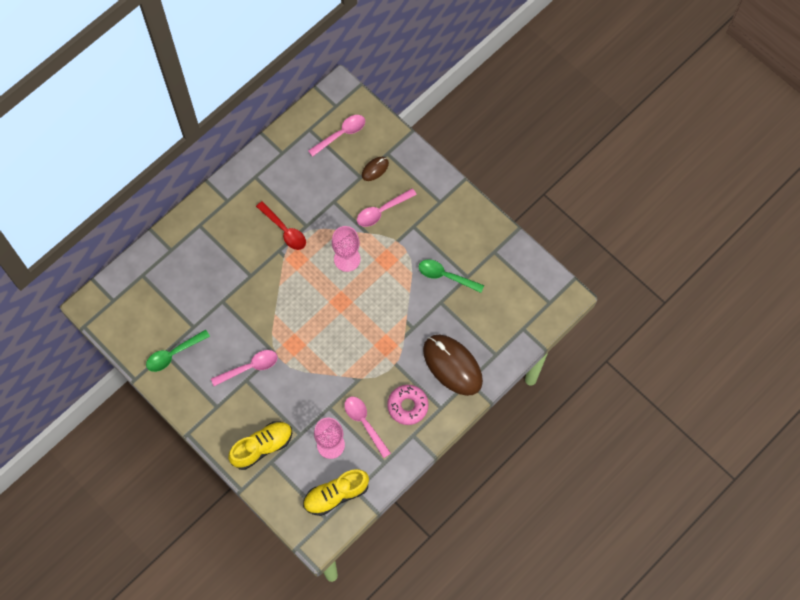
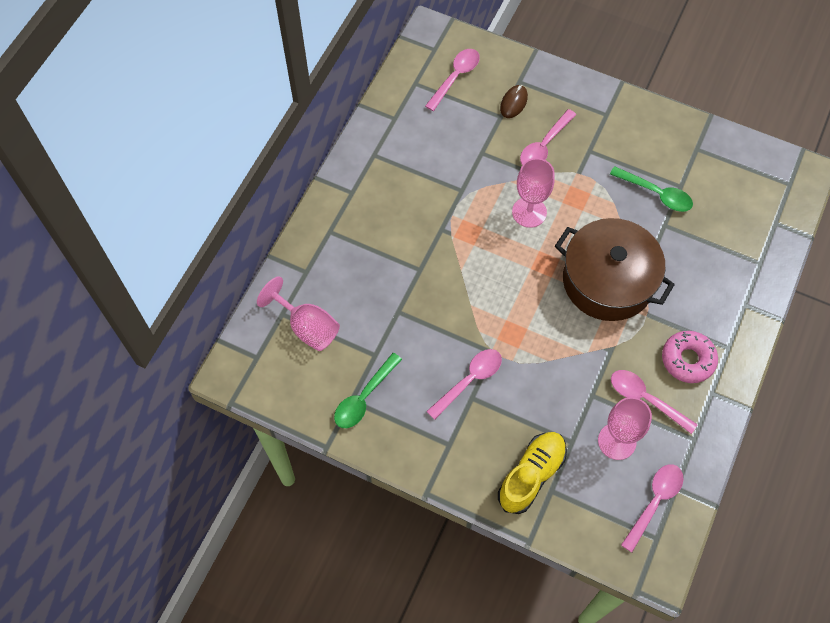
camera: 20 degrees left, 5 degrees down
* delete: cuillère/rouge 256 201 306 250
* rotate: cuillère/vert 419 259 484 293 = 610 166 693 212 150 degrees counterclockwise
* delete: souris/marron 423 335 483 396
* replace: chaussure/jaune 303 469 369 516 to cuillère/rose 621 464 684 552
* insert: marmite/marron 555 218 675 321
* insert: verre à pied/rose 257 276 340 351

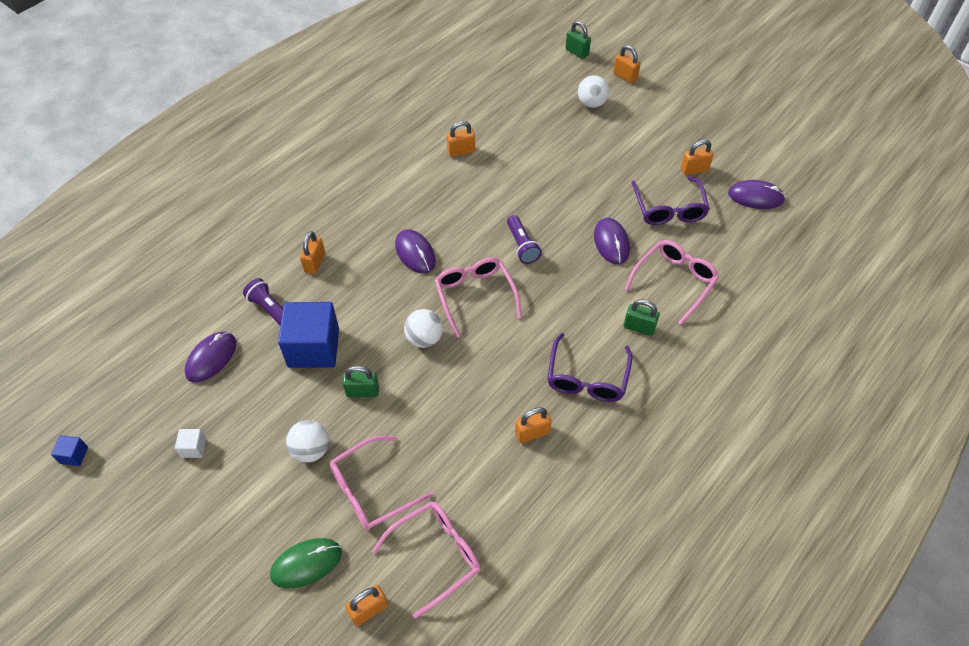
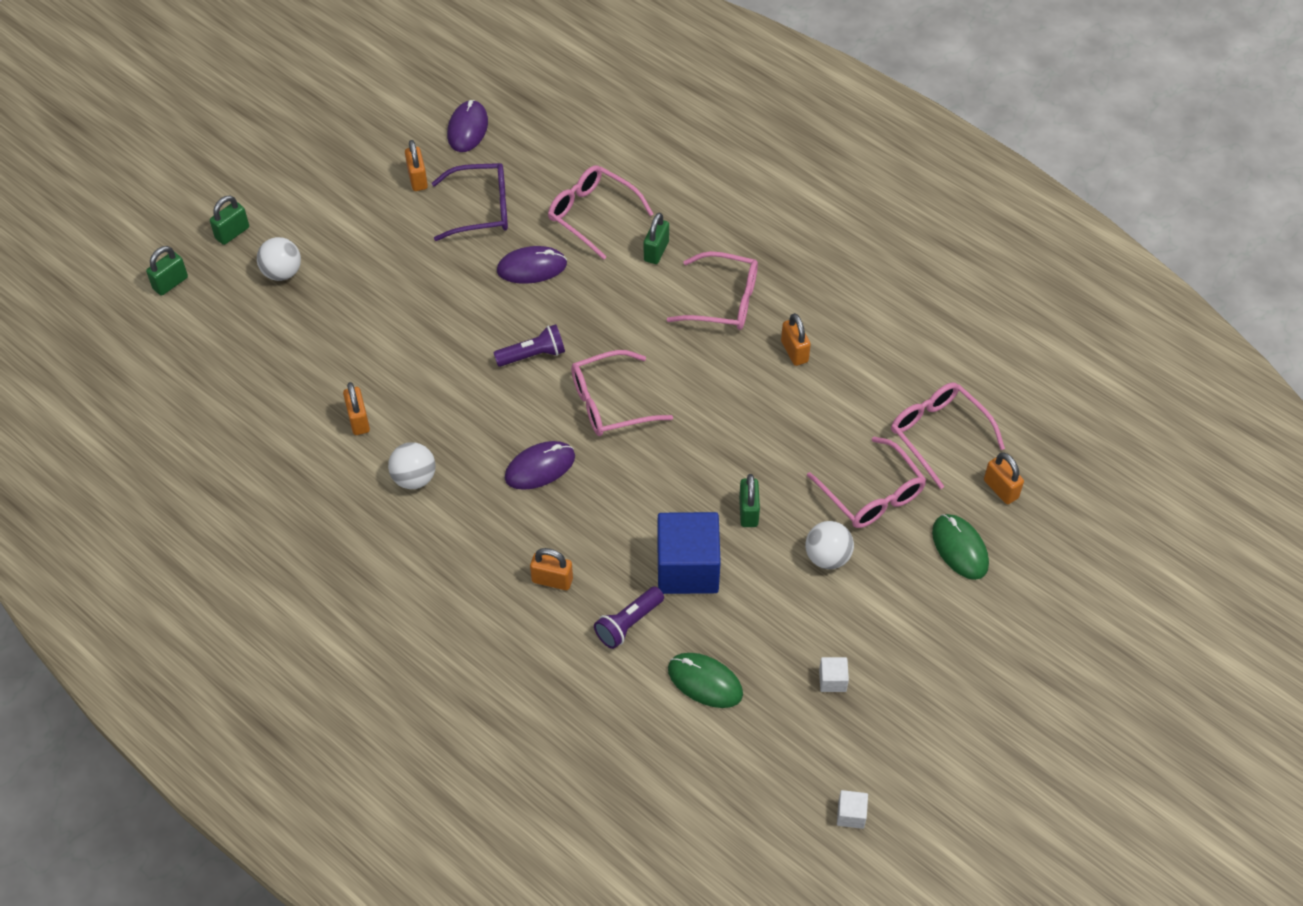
camera: 90 degrees left, 0 degrees up
* recolor: cadenas/orange 613 45 641 84 to cadenas/vert 210 196 249 245
* move: balle/blanc 404 309 443 348 to 388 442 436 489
* recolor: souris/violet 185 332 236 383 to souris/vert 668 653 743 708
* recolor: lunettes/violet 547 333 632 402 to lunettes/rose 667 251 758 330
* recolor: cube/bleu 51 435 88 466 to cube/blanc 837 790 868 829

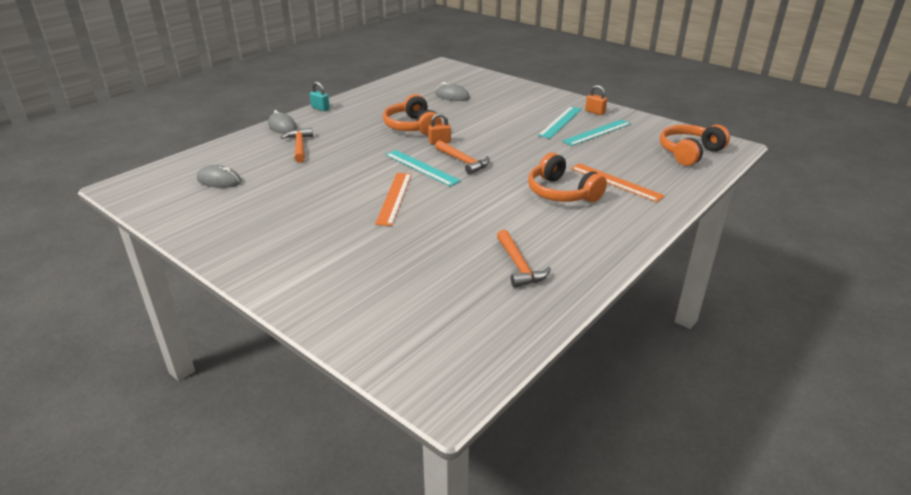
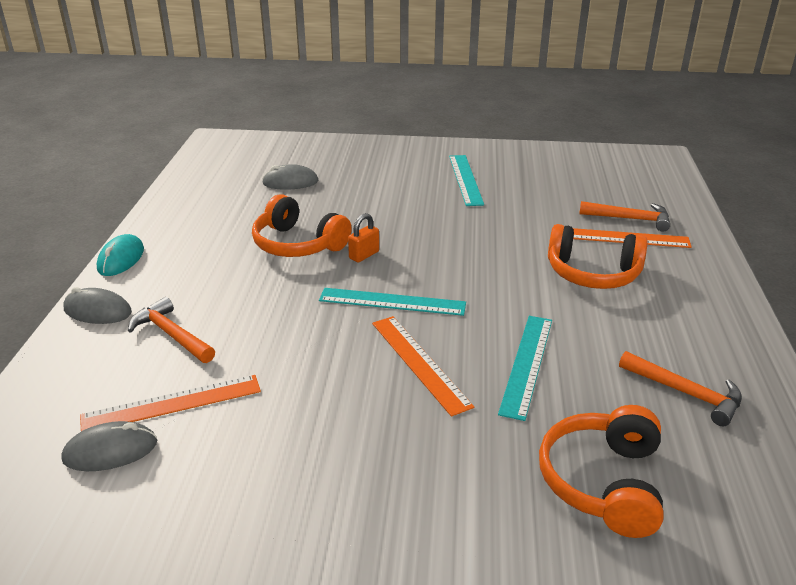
camera: 35 degrees left, 0 degrees up
* replace: cadenas/turquoise 310 81 330 111 to souris/turquoise 97 234 144 276
* delete: cadenas/orange 585 85 607 115
* move: règle/turquoise 562 119 631 146 to 498 316 552 421
* move: casque audio/orange 660 125 730 166 to 539 405 664 538
* move: marteau/orange 435 140 490 174 to 579 201 670 231
* insert: règle/orange 80 375 261 431

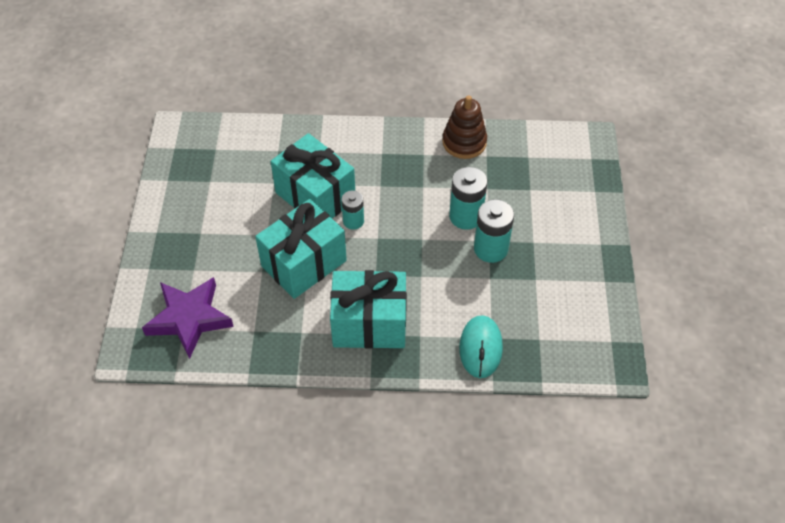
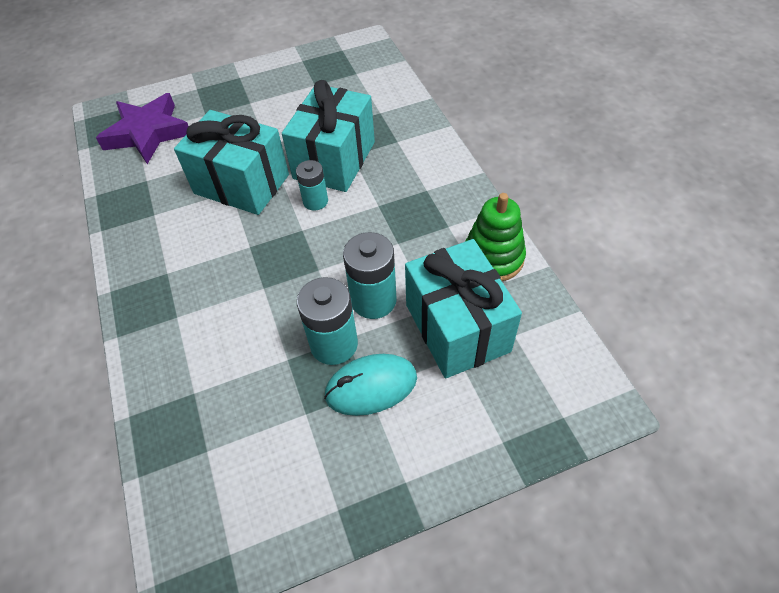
camera: 70 degrees right, 0 degrees up
* recolor: jouet à empiler/marron 442 95 487 159 to jouet à empiler/vert 465 193 526 281
* move: cadeau/turquoise 330 270 407 349 to 405 239 522 379
* move: souris/turquoise 459 315 503 378 to 324 354 417 416

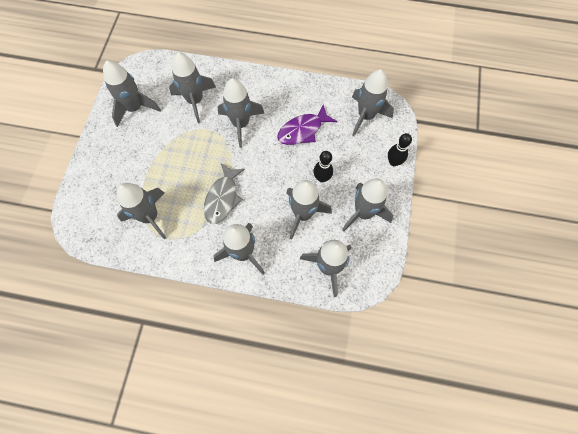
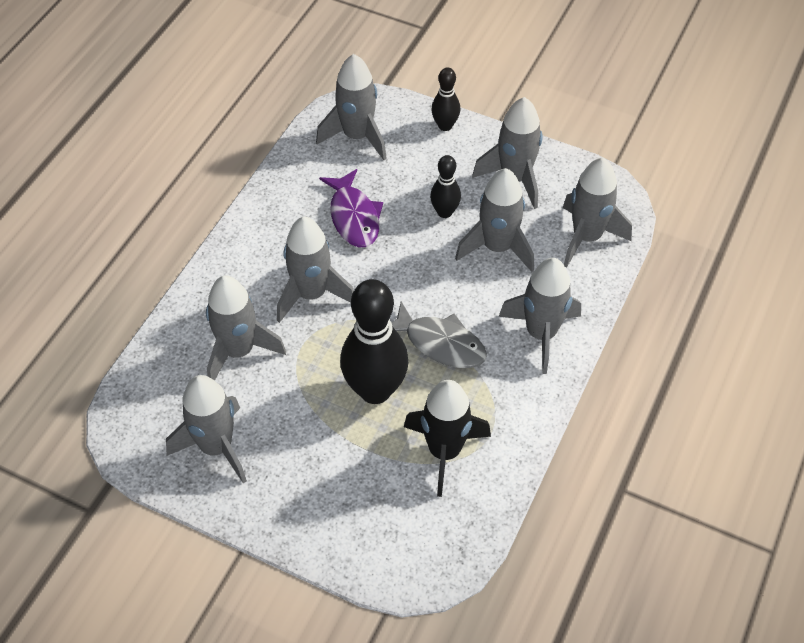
camera: 75 degrees left, 15 degrees down
* recolor: fusée/gris 117 183 166 239 to fusée/noir 404 380 491 497
* insert: quille/noir 340 279 408 404

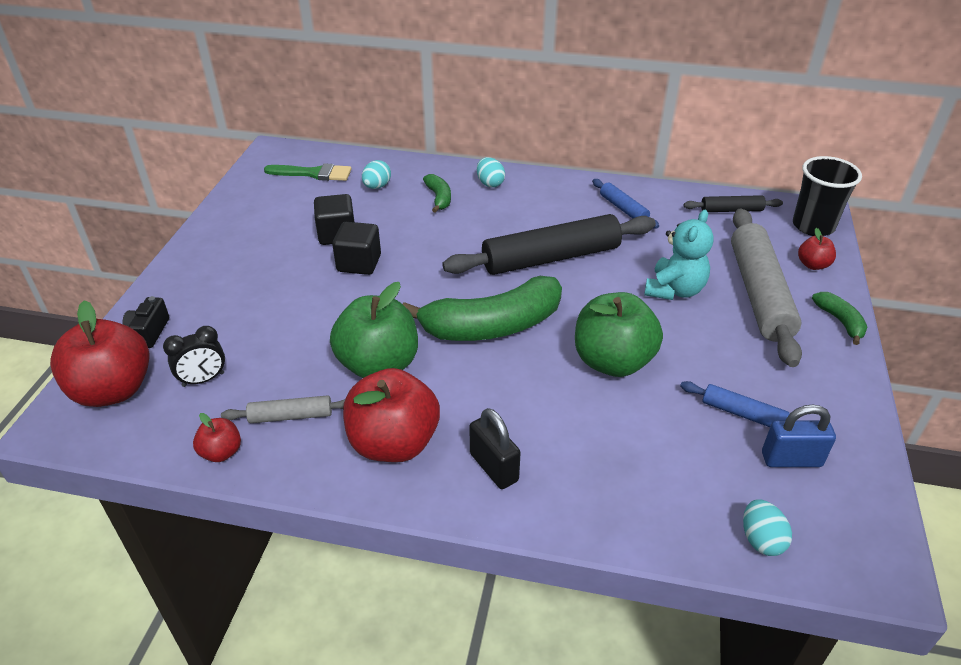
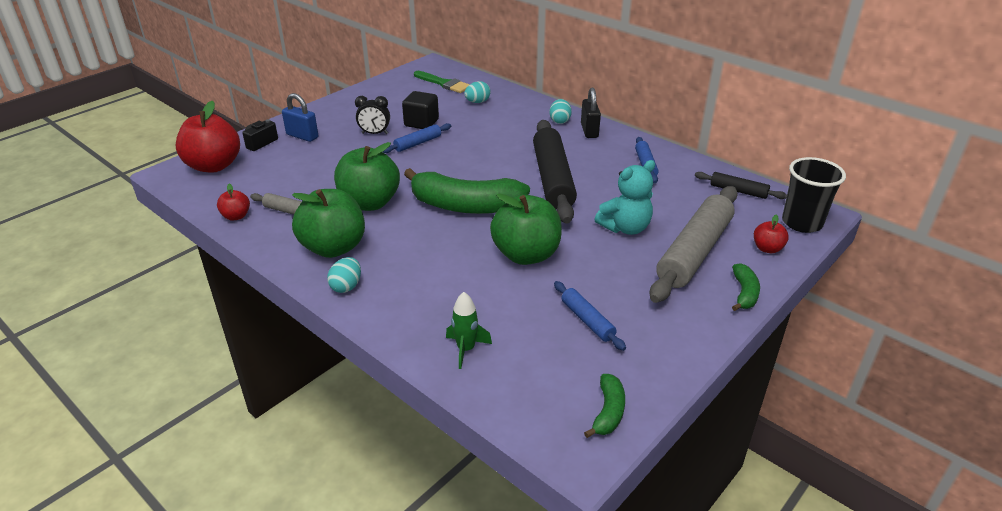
camera: 30 degrees right, 5 degrees down
* move: banane/vert 423 174 451 213 to 584 374 625 438
* rotate: rouleau à pâtisserie/noir 442 214 656 275 = 533 120 577 224 75 degrees clockwise
* replace: cube/noir 332 222 381 275 to rouleau à pâtisserie/bleu 383 123 451 153
* move: réveil/noir 163 326 225 387 to 355 96 390 134
* recolor: pomme/rouge 343 368 440 462 to pomme/vert 292 189 365 258
* move: cadenas/bleu 762 405 836 467 to 282 93 318 142
* move: cadenas/noir 469 408 521 489 to 581 87 601 138
* move: œuf/turquoise 743 500 792 556 to 327 257 361 293
* insert: fusée/vert 446 292 492 369

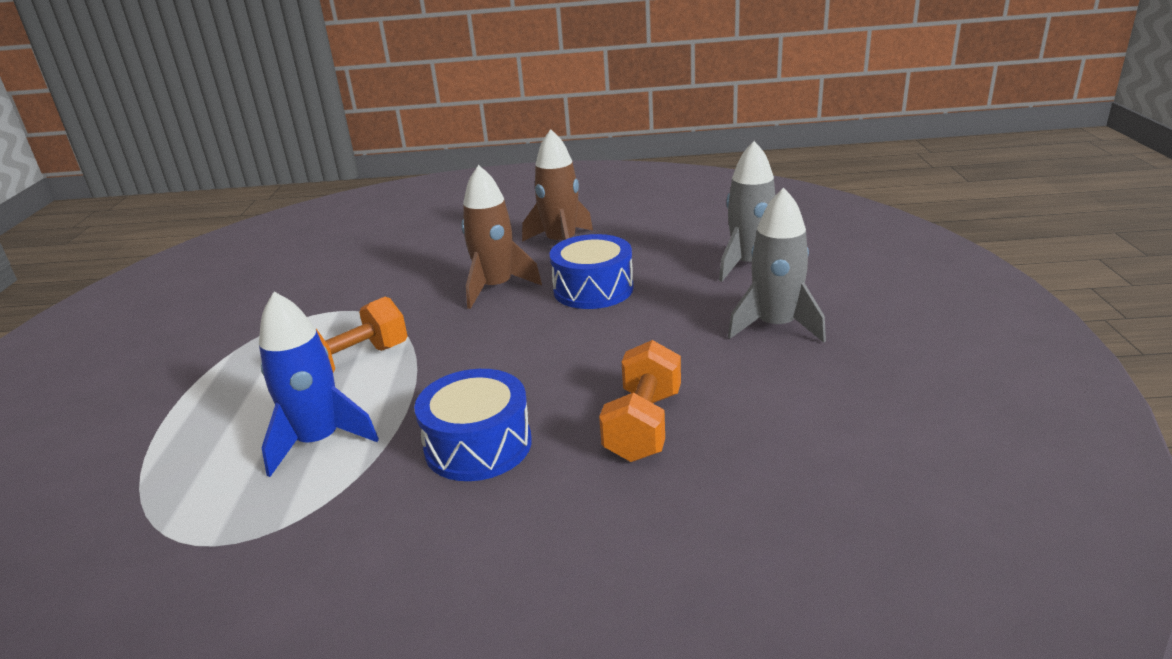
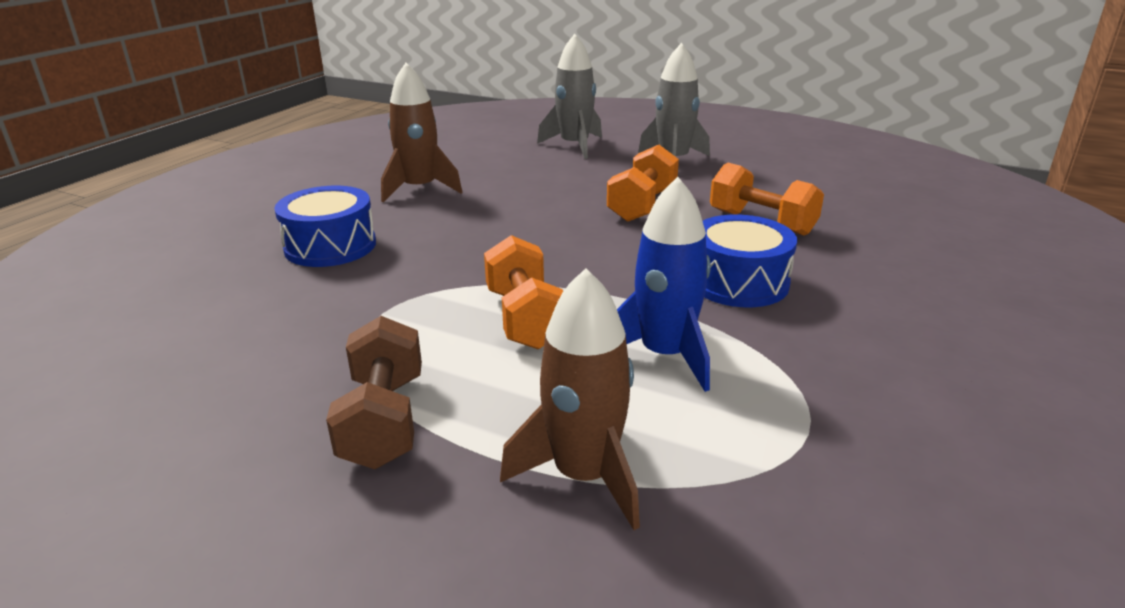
camera: 65 degrees left, 0 degrees up
* move: fusée/marron 462 165 542 309 to 500 268 640 530
* move: tambour/bleu 550 234 634 309 to 274 186 376 267
* insert: haltère/orange 607 145 679 222
* insert: haltère/marron 326 316 422 469

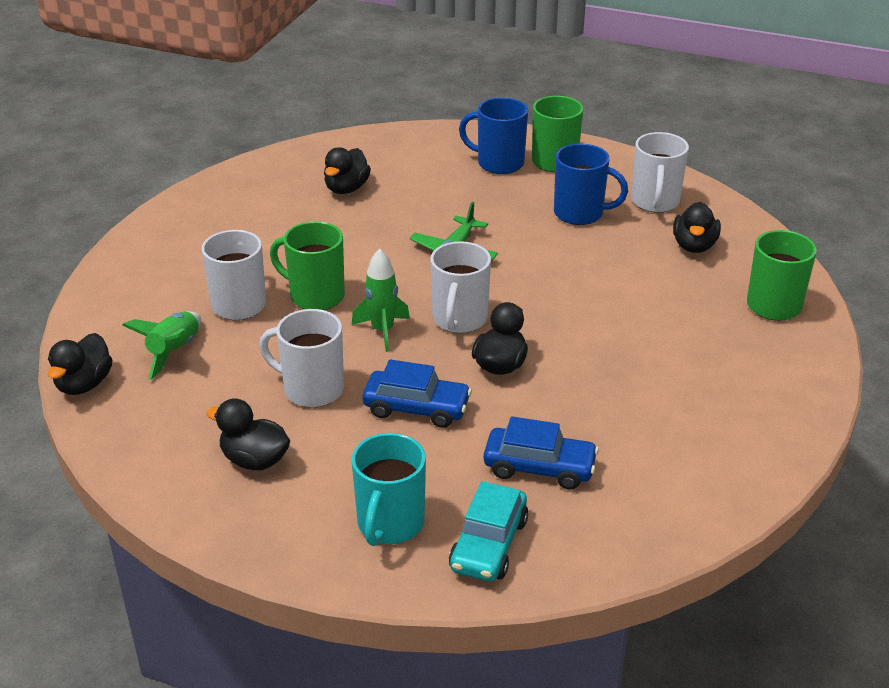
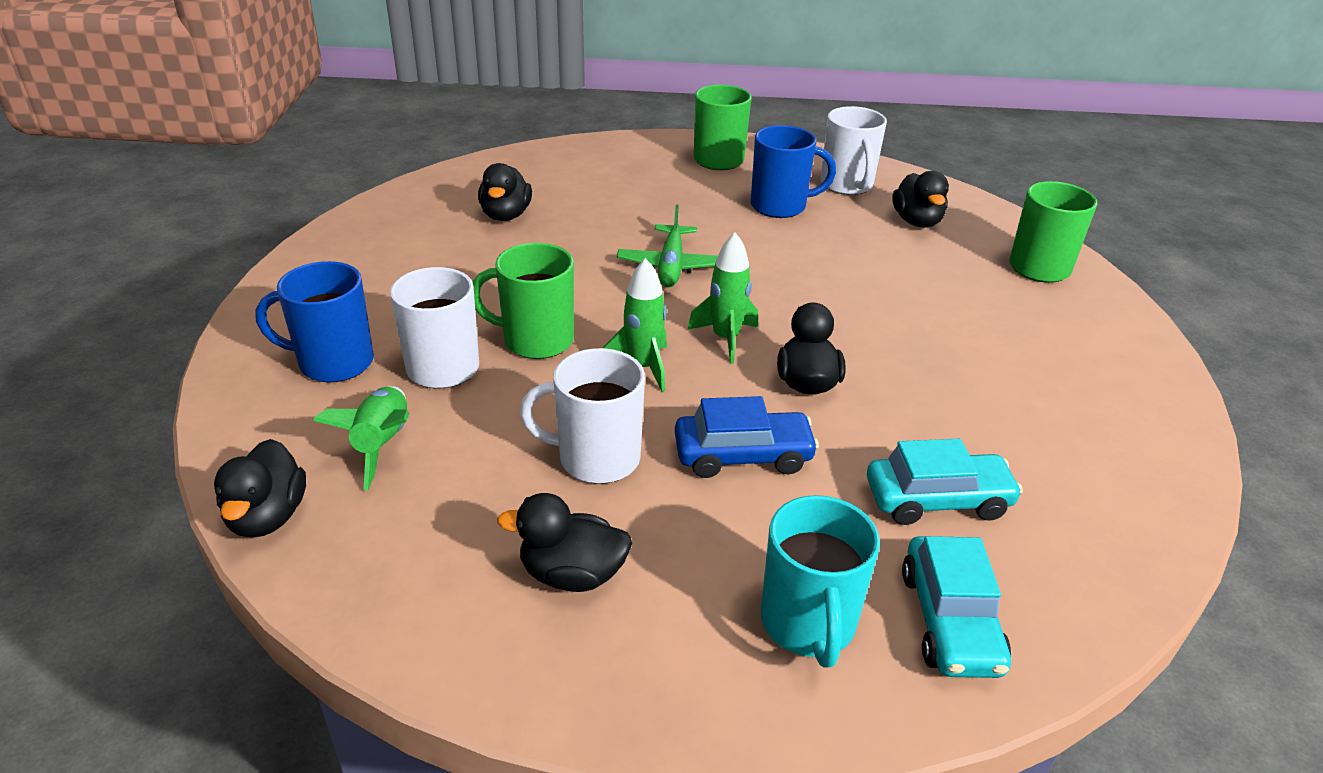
camera: 20 degrees left, 0 degrees up
* move: tasse/bleu 459 97 528 174 to 255 261 374 383
* replace: tasse/blanc 430 241 491 333 to fusée/vert 688 232 758 364
* recolor: voiture/bleu 484 416 599 489 to voiture/turquoise 867 439 1023 525

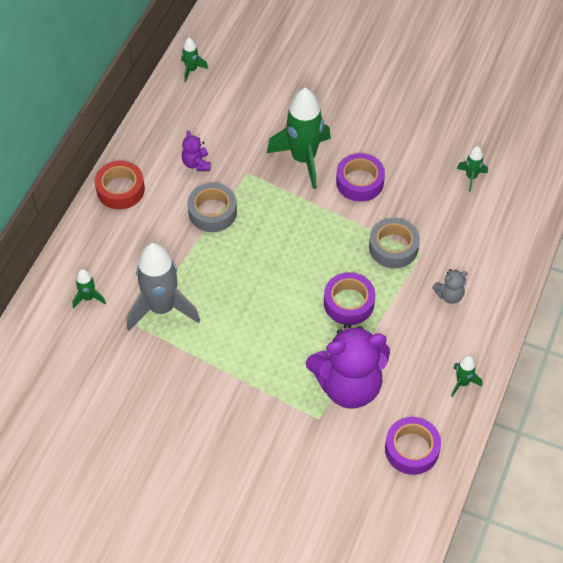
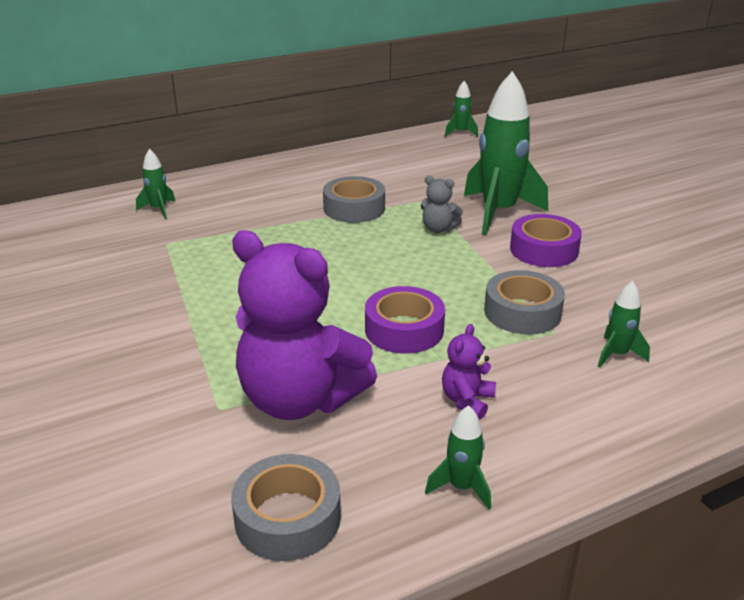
camera: 40 degrees right, 25 degrees down
* move: ours en peluche/violet 182 130 211 171 to 442 324 496 419
* move: fusée/vert 457 146 488 192 to 598 281 650 368
* delete: ruban adhésif/rouge 95 161 145 209
* delete: fusée/gris 127 243 200 331
* move: ours en peluche/gris 432 269 468 304 to 421 175 463 233
* recolor: ruban adhésif/violet 385 417 441 475 to ruban adhésif/gris 231 454 341 561

